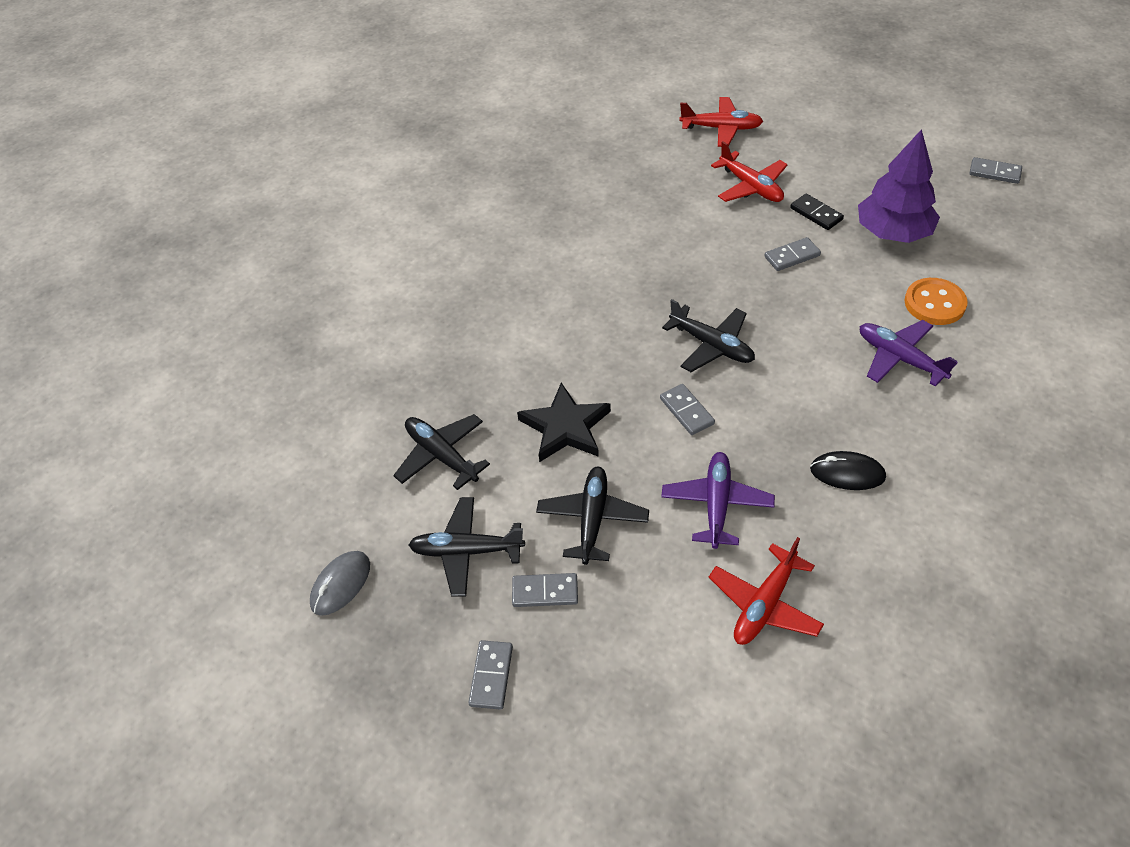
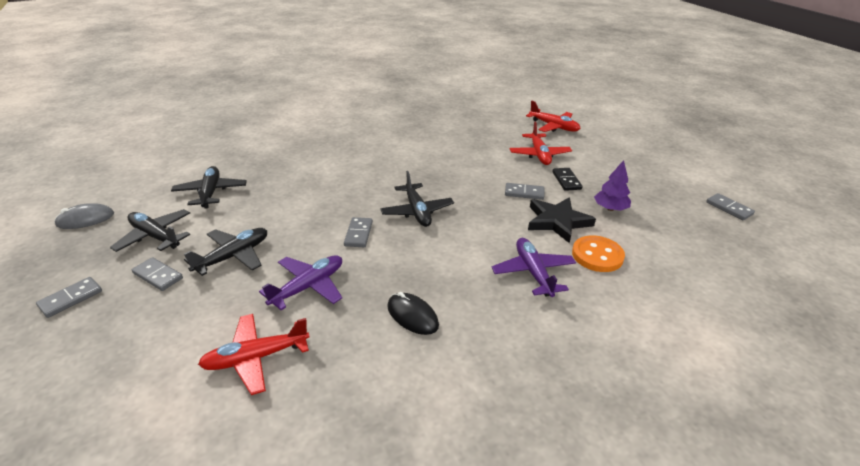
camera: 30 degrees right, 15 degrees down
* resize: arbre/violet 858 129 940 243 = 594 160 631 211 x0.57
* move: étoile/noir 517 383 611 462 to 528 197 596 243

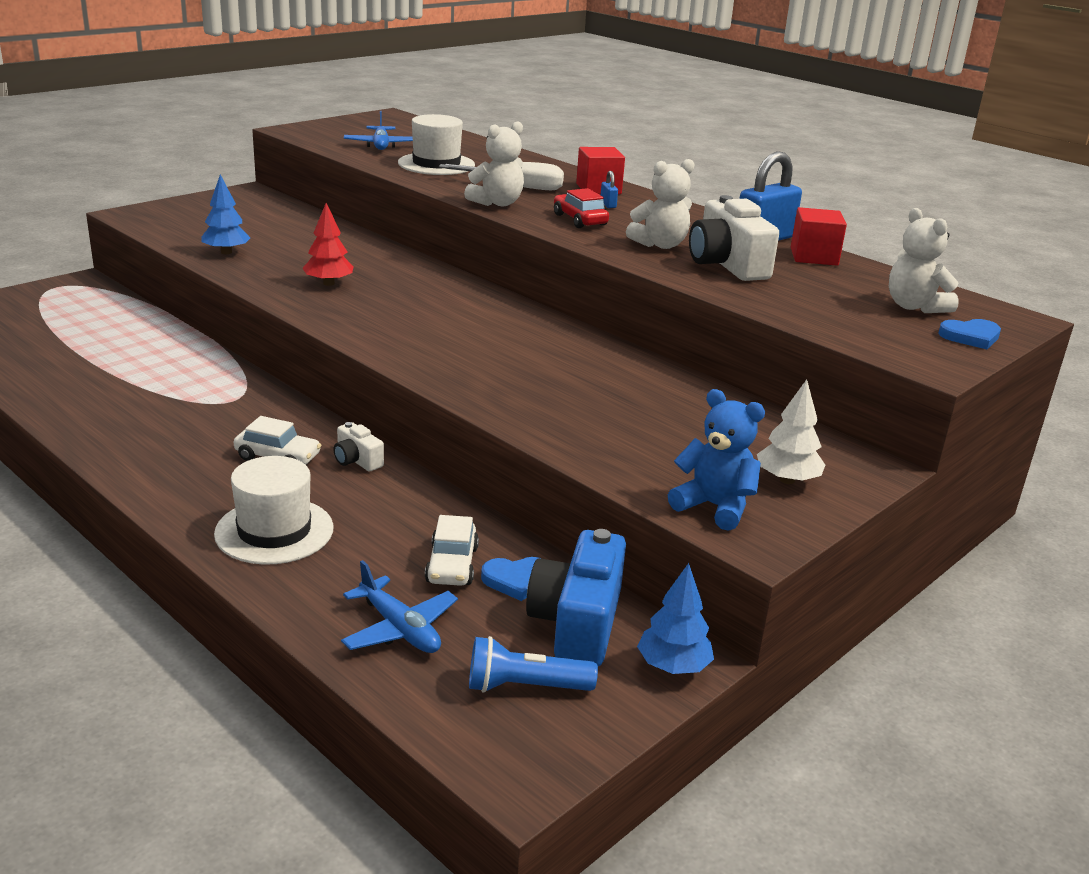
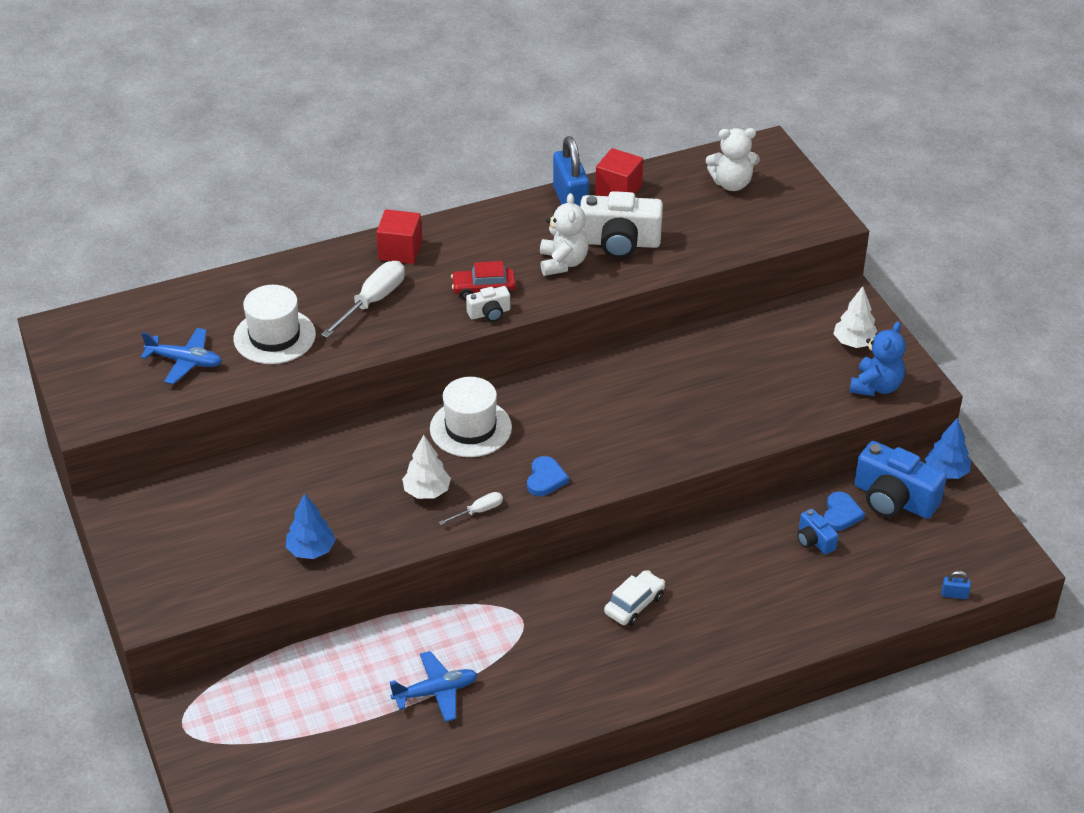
camera: 65 degrees left, 15 degrees up
* delete: ours en peluche/blanc 464 121 524 206
* move: cadenas/bleu 601 171 618 208 to 941 571 971 599
* recolor: arbre/rouge 302 203 354 286 to arbre/blanc 402 435 451 499
* move: cœur/bleu 938 319 1001 349 to 527 456 569 496
* rotate: ours en peluche/bleu 668 389 765 531 = 850 322 906 396 150 degrees clockwise
* move: appareil photo/blanc 333 422 384 471 to 466 286 510 322
* move: chapeau/blanc 214 456 334 565 to 430 377 512 457
* replace: voiture/blanc 425 515 479 586 to appareil photo/bleu 797 509 838 555
* move: avion/bleu 341 560 458 653 to 390 651 478 722
* delete: lampe de poche/bleu 469 636 598 693
* insert: tournevis/blanc 439 492 503 525

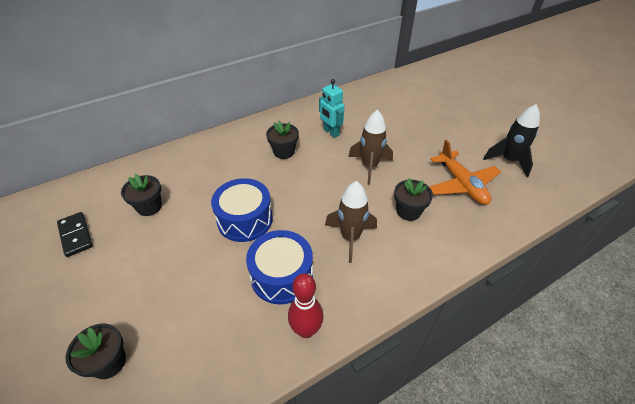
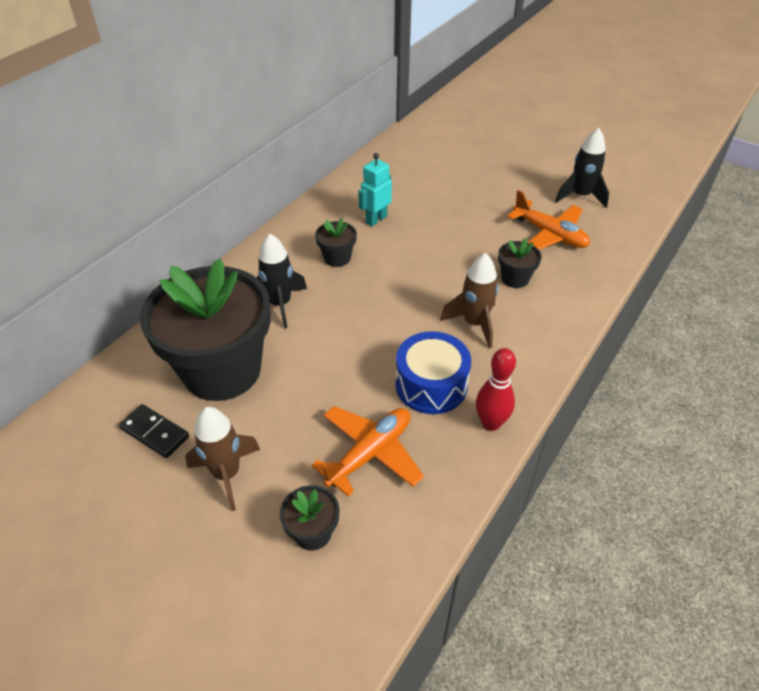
camera: 25 degrees left, 0 degrees up
* rotate: robot/turquoise 319 79 344 138 = 358 153 392 226 105 degrees clockwise
* move: fusée/marron 348 110 393 185 to 185 407 260 511
* resize: pot de fleurs/noir 121 174 162 216 = 140 258 271 401 x2.46
* delete: tambour/bleu 211 178 273 242
* insert: fusée/noir 256 234 307 328
* insert: avion/orange 312 406 424 496

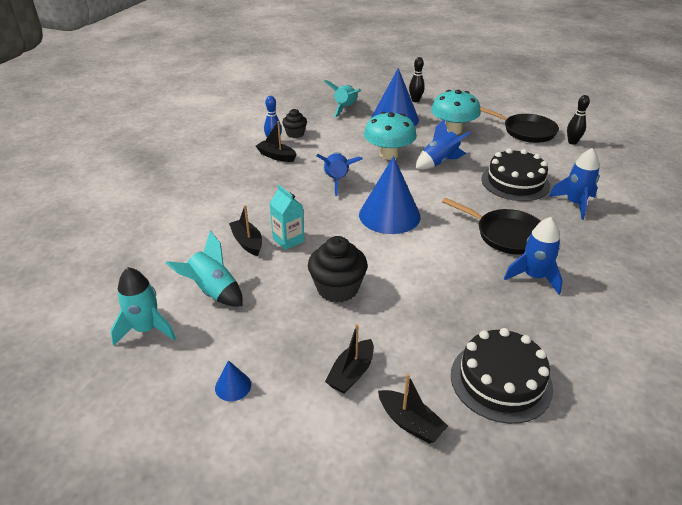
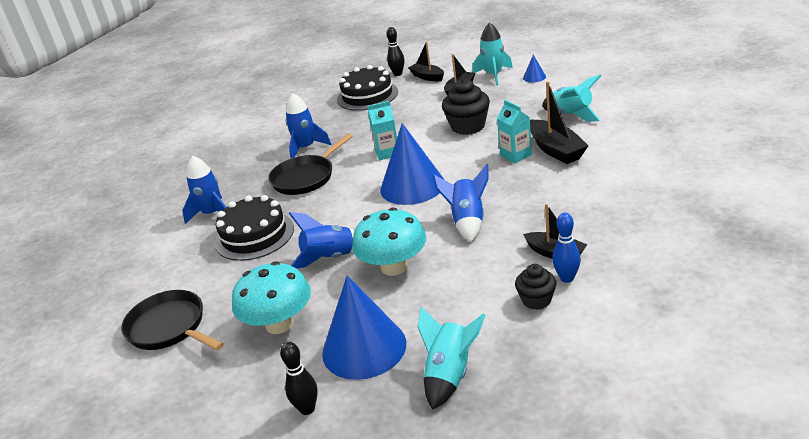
camera: 170 degrees left, 5 degrees down
* move: quille/noir 567 95 590 145 to 386 27 404 76
* rotate: poêle/noir 442 198 541 255 = 268 134 353 195 90 degrees counterclockwise
* resize: bateau/noir 229 205 262 256 = 530 81 589 164 x1.50
* move: fusée/turquoise 110 267 176 346 to 472 22 513 85
* insert: brique de lait/turquoise 368 101 397 160

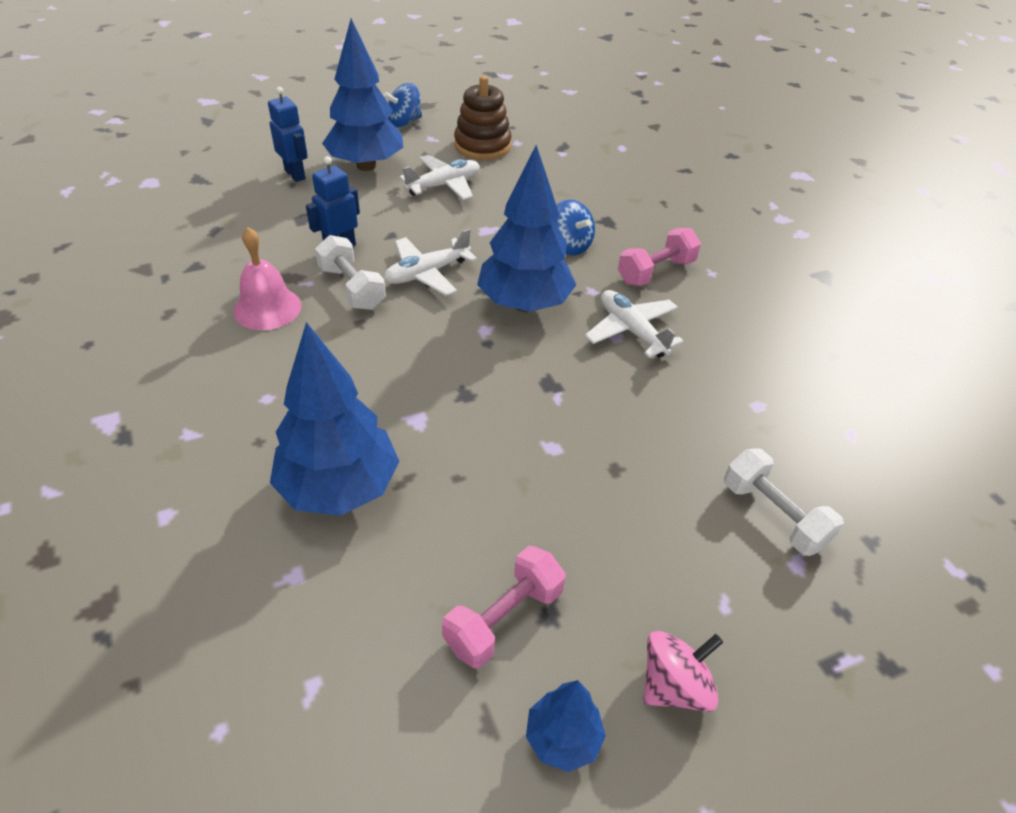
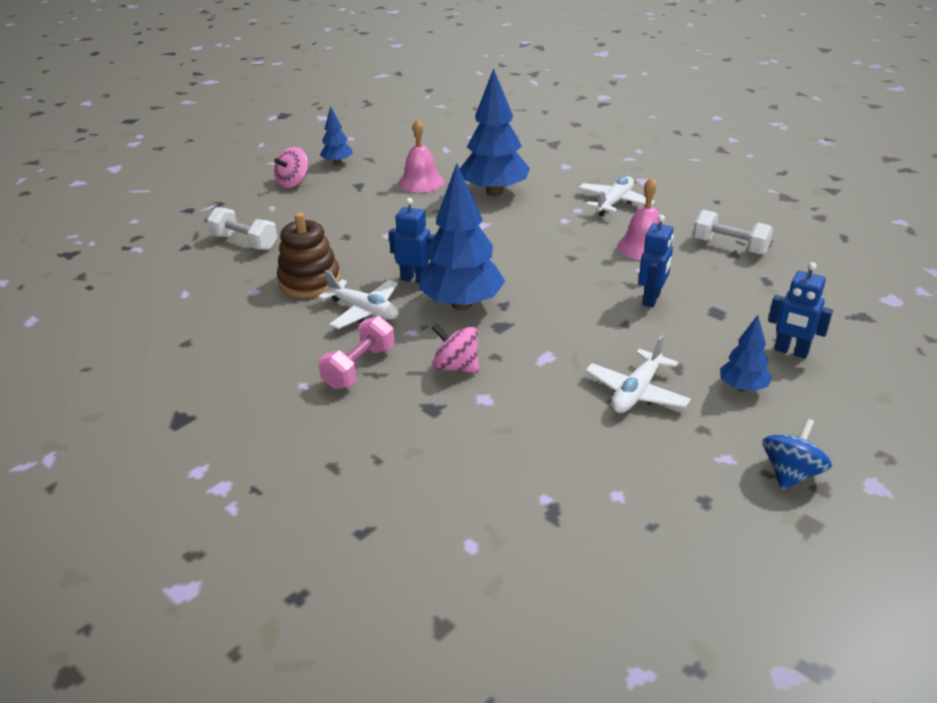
camera: 160 degrees right, 10 degrees down
* resize: arbre/bleu 322 19 403 171 = 720 315 772 392 x0.51
* move: jouet à empiler/marron 454 76 512 160 to 277 213 340 298
* recolor: toupie/bleu 555 199 595 255 to toupie/rose 431 324 479 373
* move: avion/blanc 384 229 477 296 to 578 176 655 216
* move: haltère/blanc 315 235 386 310 to 693 210 773 255
* delete: haltère/rose 442 546 566 668
* insert: cloche/rose 399 119 444 193
* insert: robot/bleu 389 198 435 283

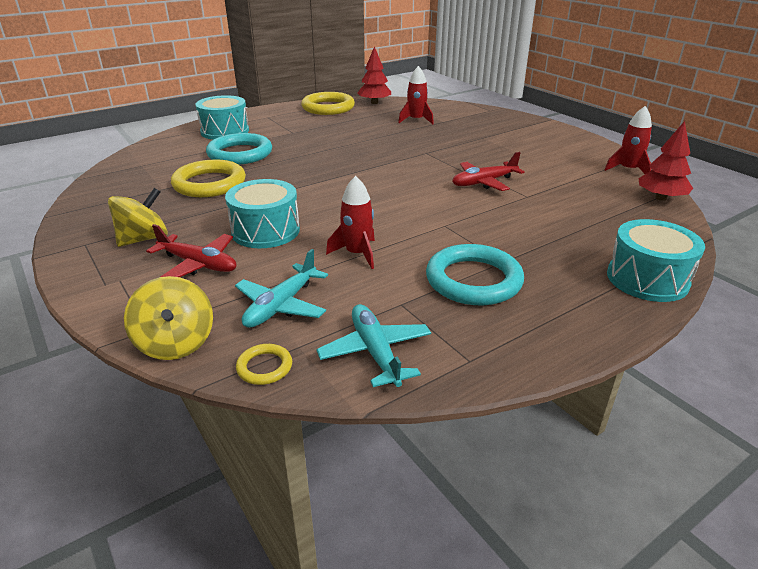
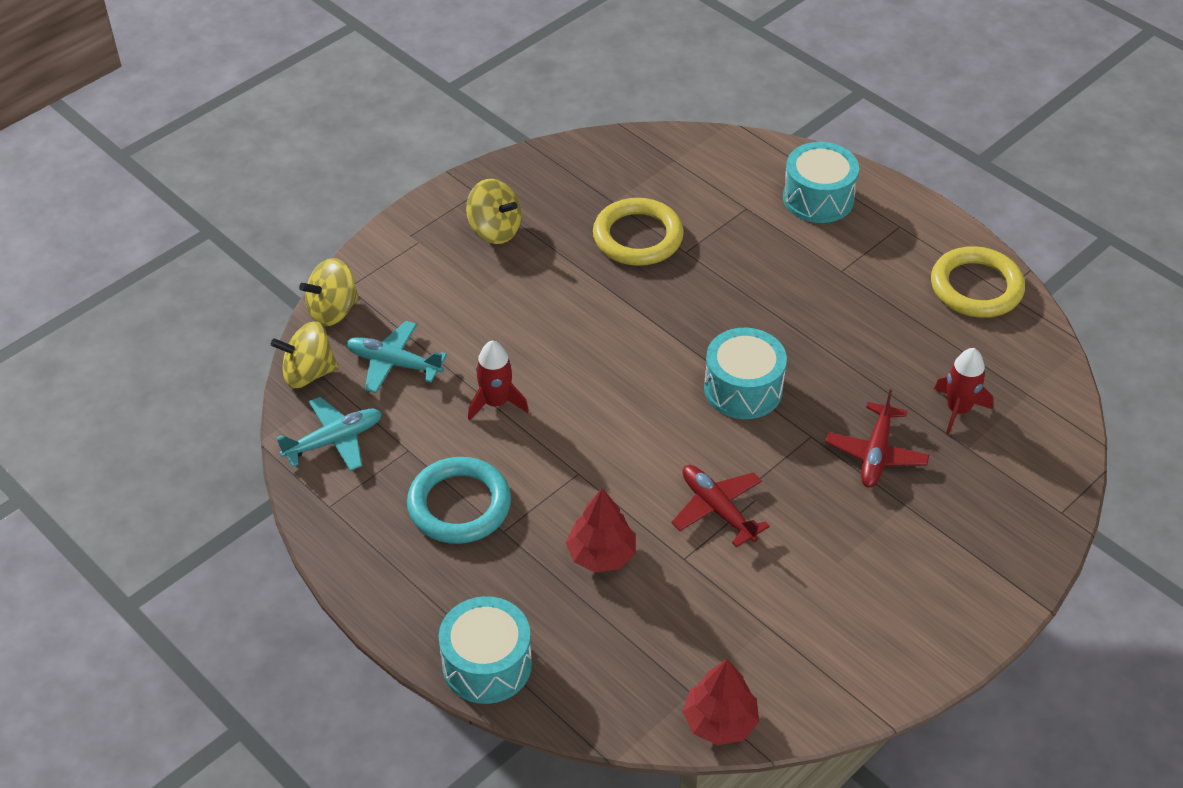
camera: 80 degrees right, 15 degrees up
* move: arbre/rouge 357 46 391 104 to 566 488 636 573
* delete: fusée/rouge 605 106 652 174
* delete: anneau/turquoise 206 133 272 165
* move: tambour/turquoise 225 179 300 248 to 704 328 787 419
* move: avion/rouge 146 224 237 277 to 825 390 929 488
* replace: anneau/jaune 236 344 292 385 to toupie/jaune 271 321 338 388

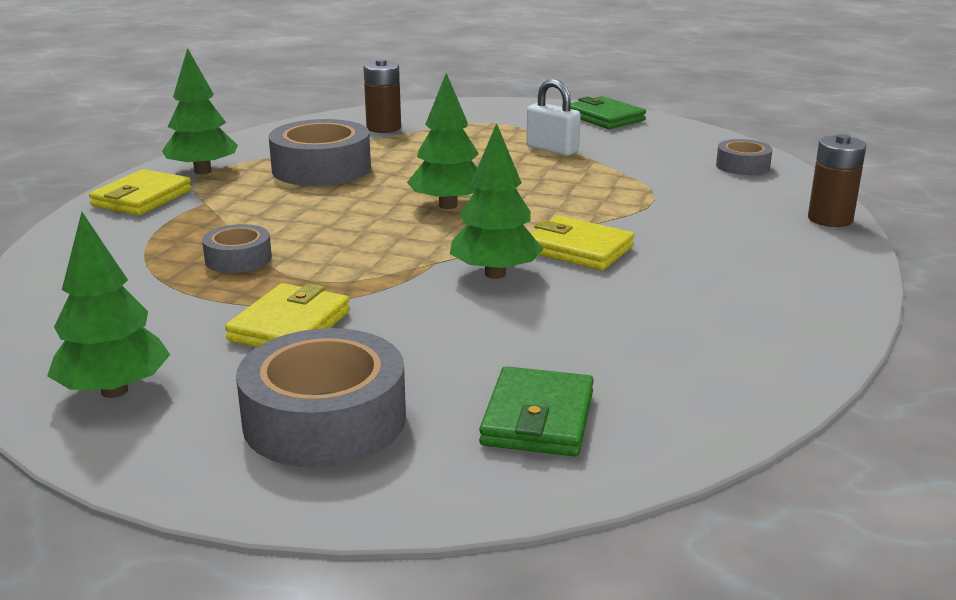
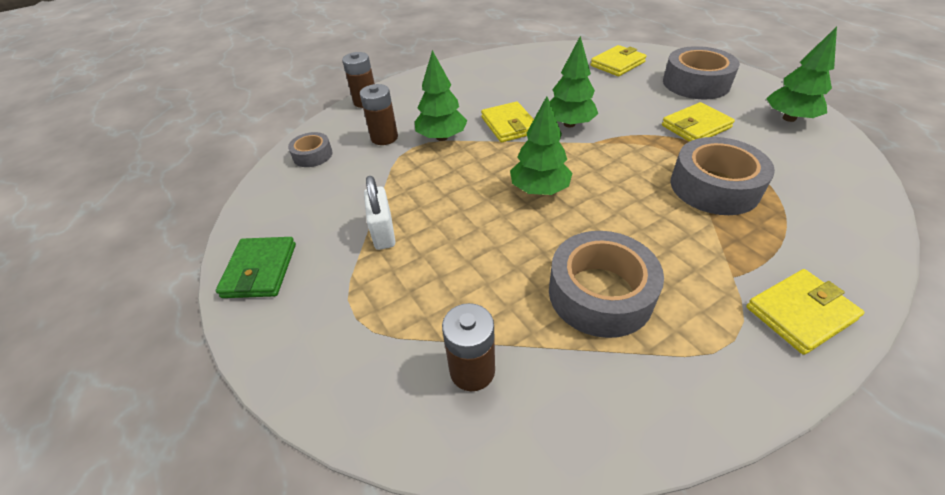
camera: 140 degrees left, 20 degrees up
* move: arbre/vert 162 48 238 174 to 415 50 467 141
* resize: ruban adhésif/gris 202 224 272 273 = 670 137 775 215 x1.85
* recolor: portefeuille/vert 479 366 594 457 to portefeuille/jaune 591 45 647 76
* insert: pile/marron 360 84 398 145

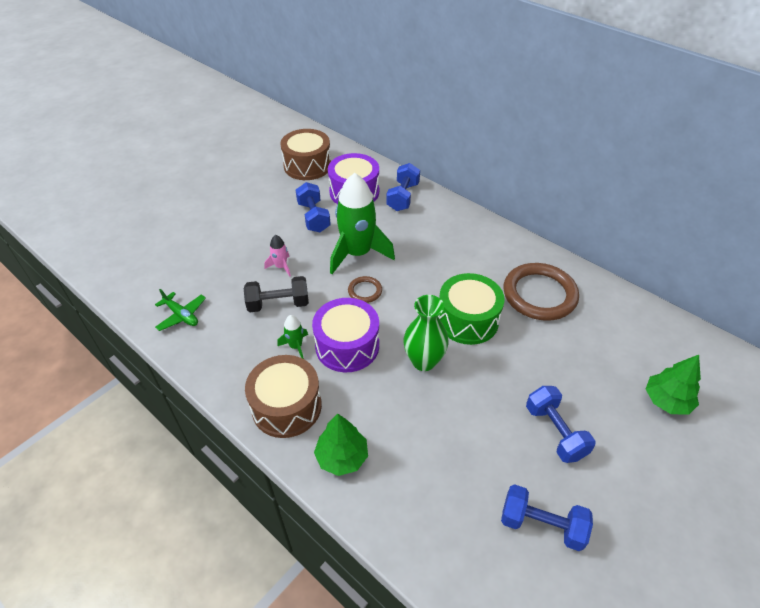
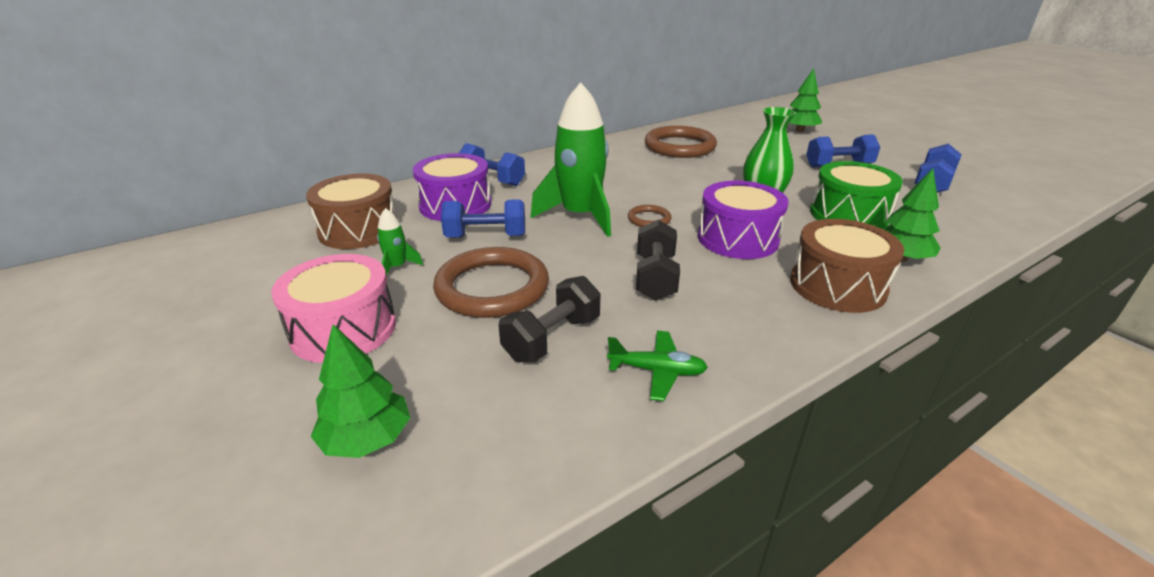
camera: 75 degrees left, 15 degrees down
* delete: fusée/rose 264 235 291 277
* move: tambour/vert 438 273 505 345 to 810 161 903 229
* rotate: avion/vert 155 289 206 331 = 607 331 708 401 45 degrees clockwise
* move: fusée/vert 277 315 308 359 to 377 208 423 276
* insert: anneau/marron 433 247 549 318
* insert: tambour/rose 271 254 396 363
* insert: haltère/noir 499 276 601 362
* insert: arbre/vert 310 324 410 458

